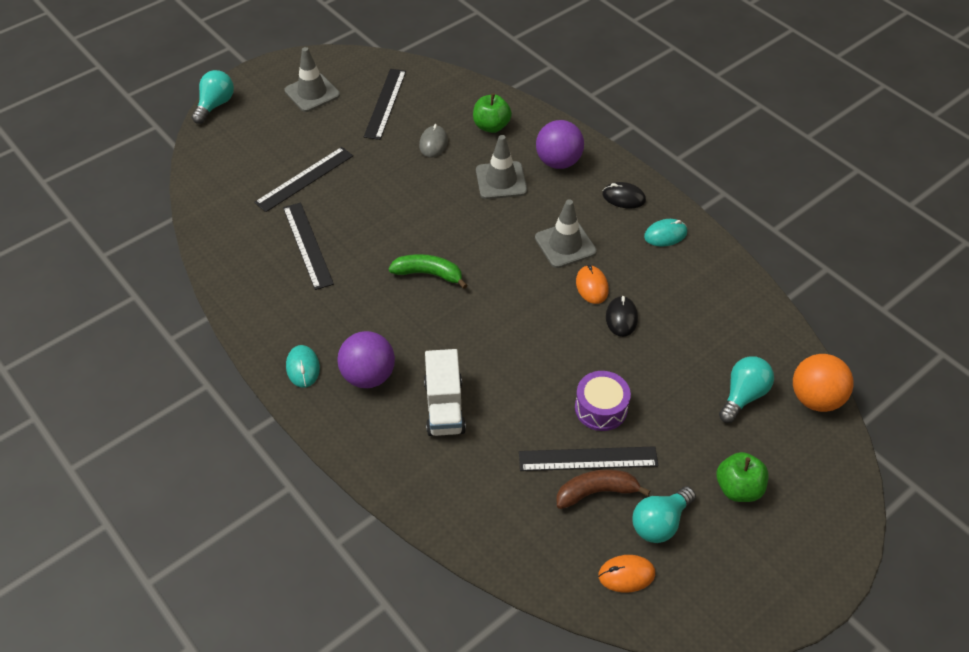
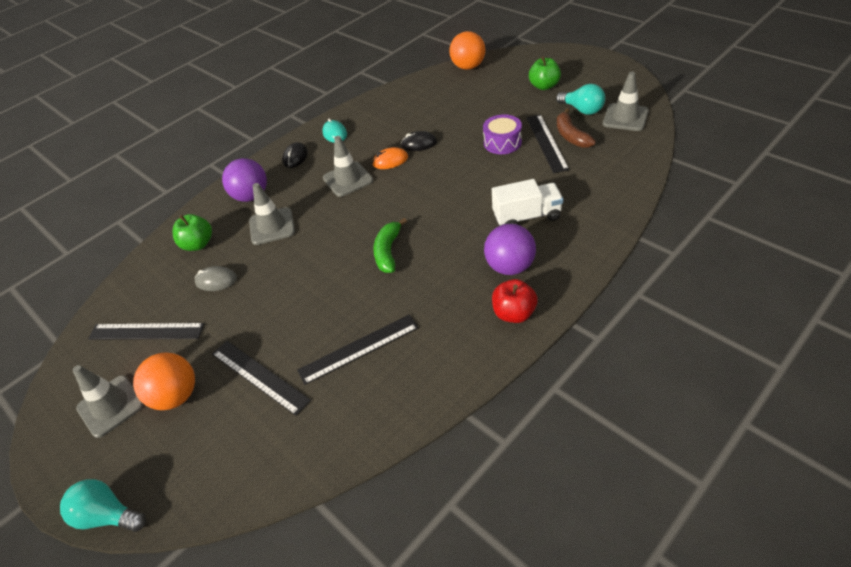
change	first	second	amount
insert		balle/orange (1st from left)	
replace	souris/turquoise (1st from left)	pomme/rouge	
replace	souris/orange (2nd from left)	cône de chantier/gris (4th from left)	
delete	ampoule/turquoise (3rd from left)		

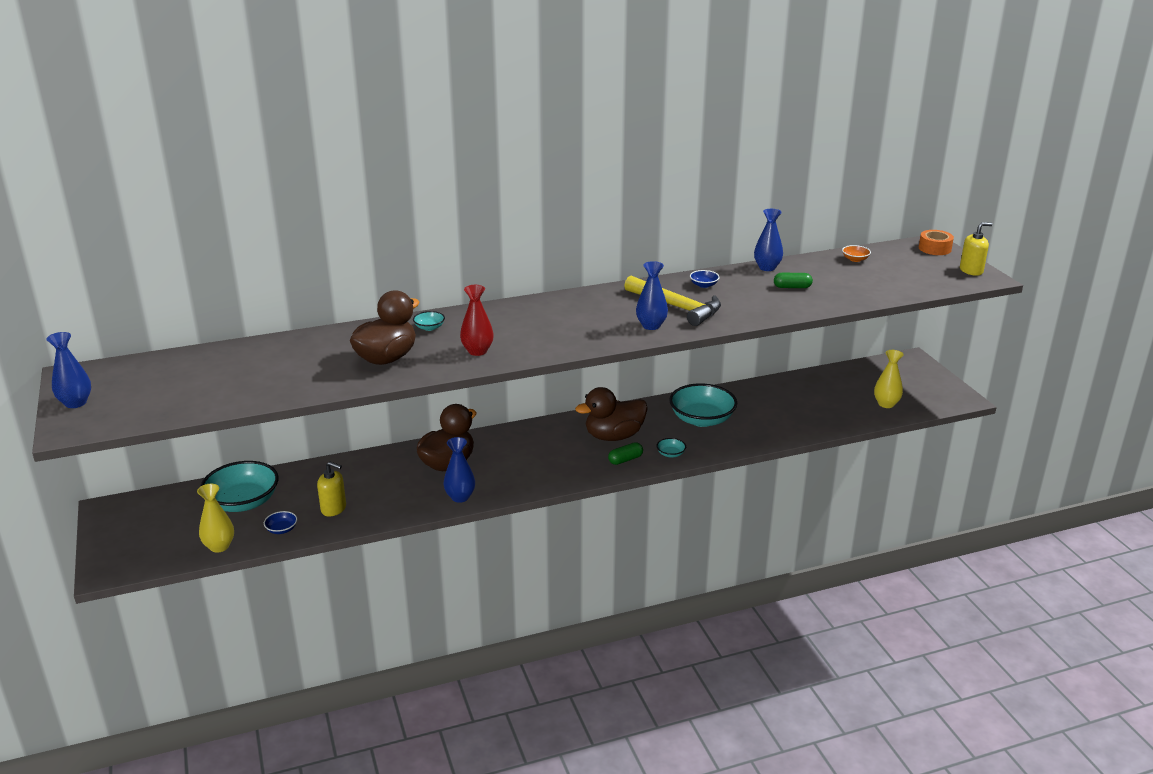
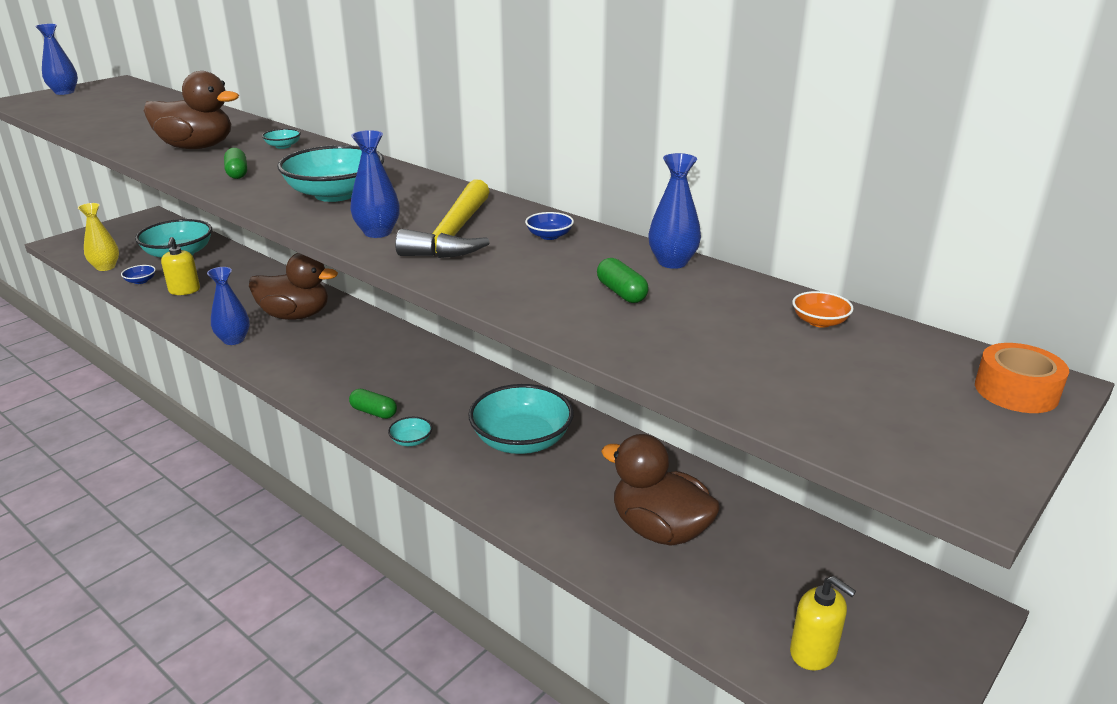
change	first	second	amount
replace	vase/rouge	gélule/vert (1st from left)	
insert		bol/turquoise (3rd from left)	
move	canard/marron (3rd from left)		
move	distributeur de savon/jaune (2nd from left)		
delete	vase/jaune (2nd from left)		

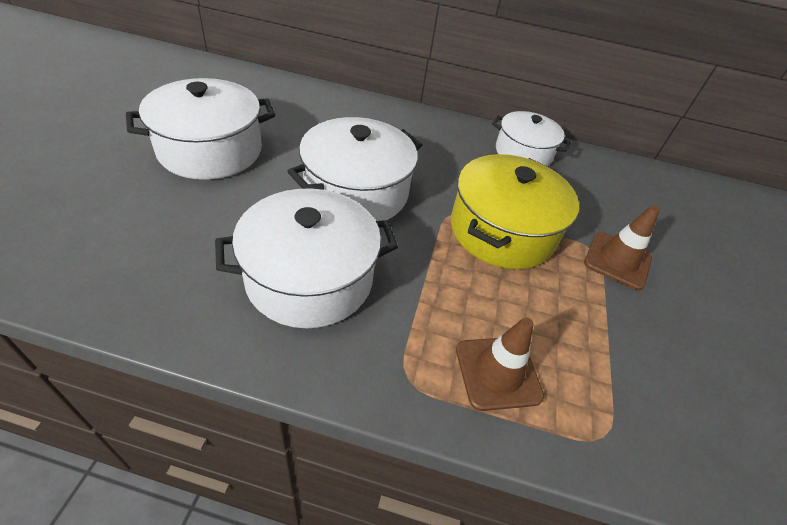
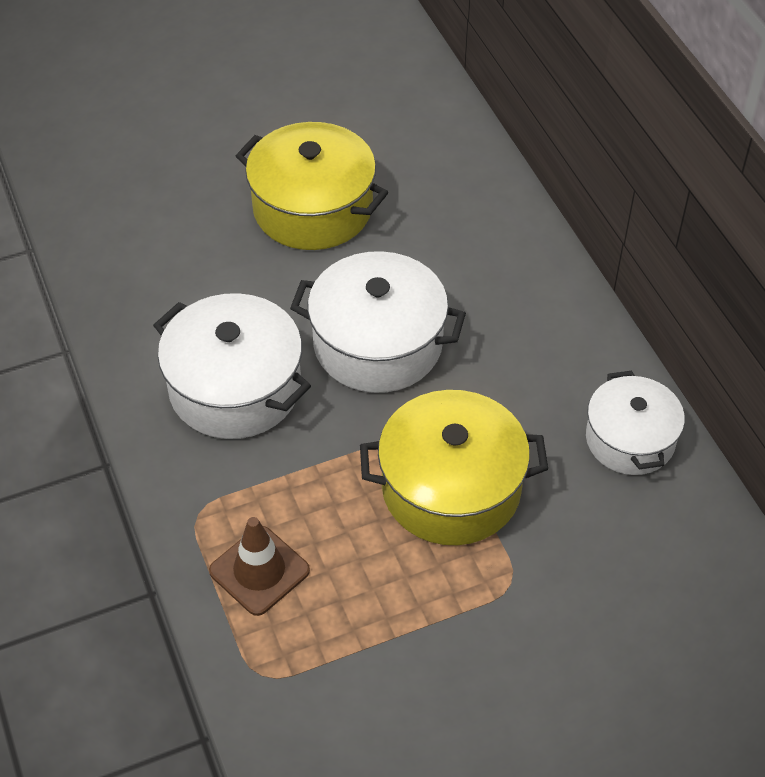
change	first	second	amount
recolor	marmite/blanc (1st from left)	marmite/jaune (1st from left)	
delete	cône de chantier/marron (2nd from left)		

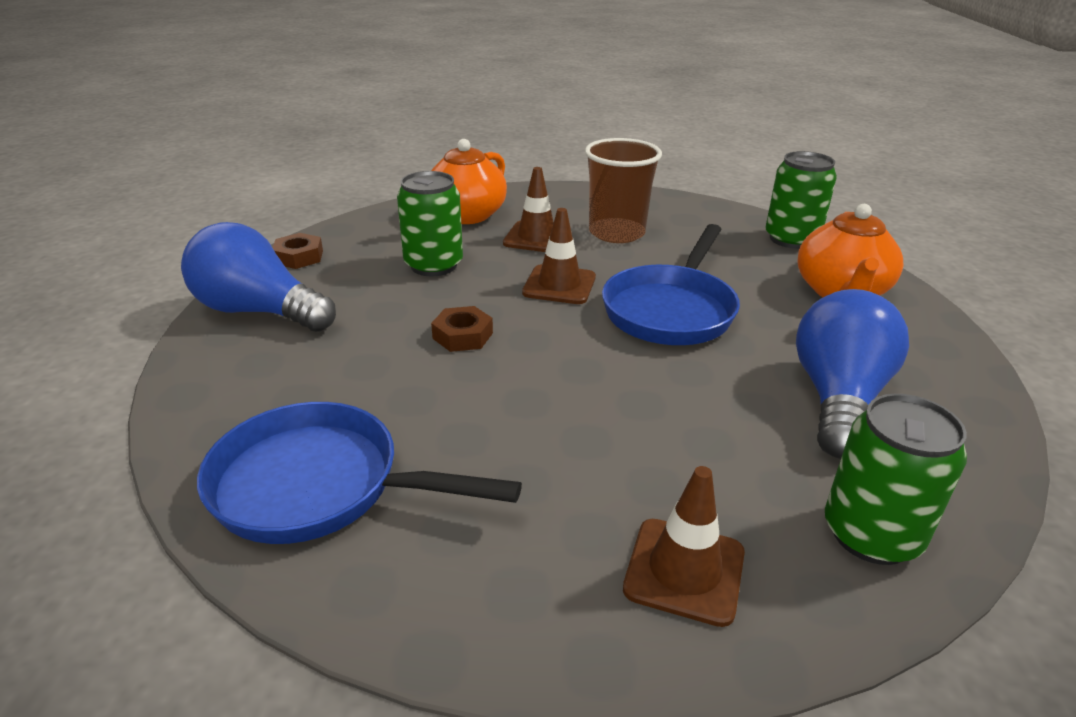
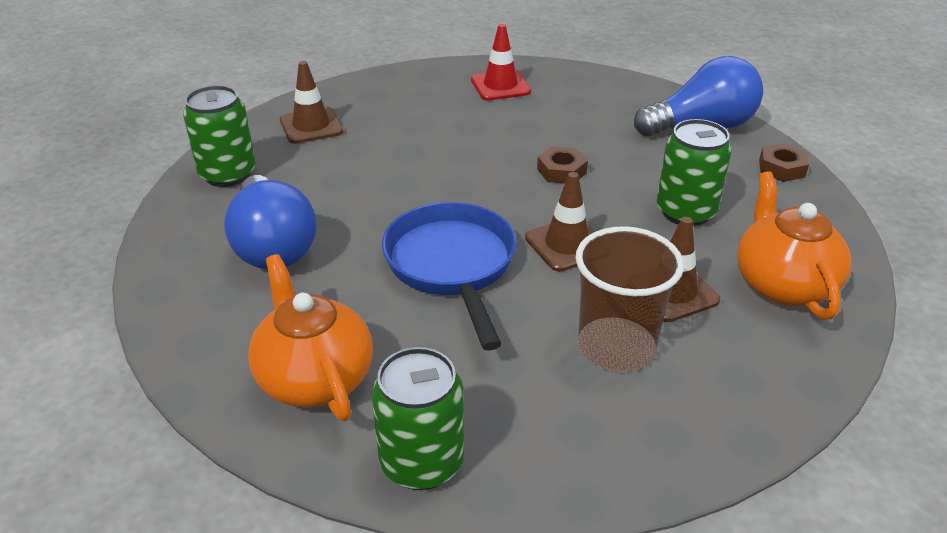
change	first	second	amount
replace	poêle/bleu (1st from left)	cône de chantier/rouge	

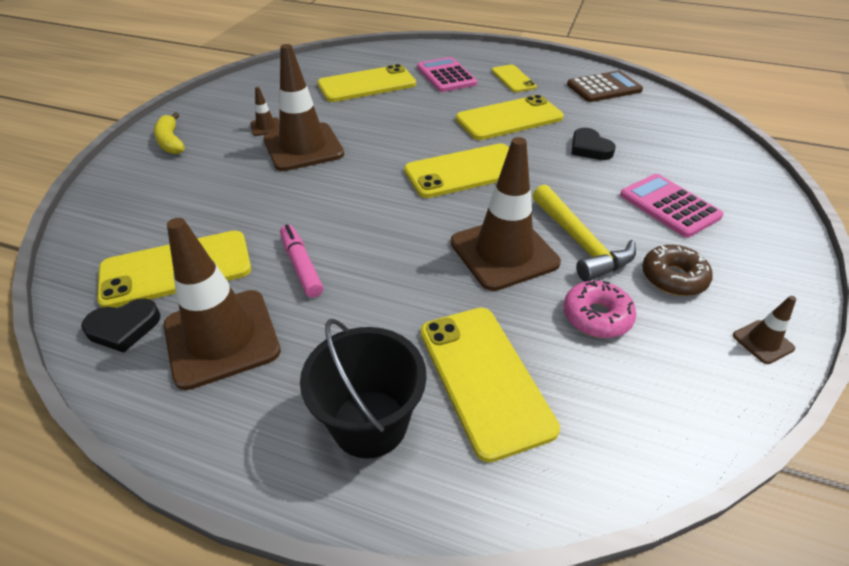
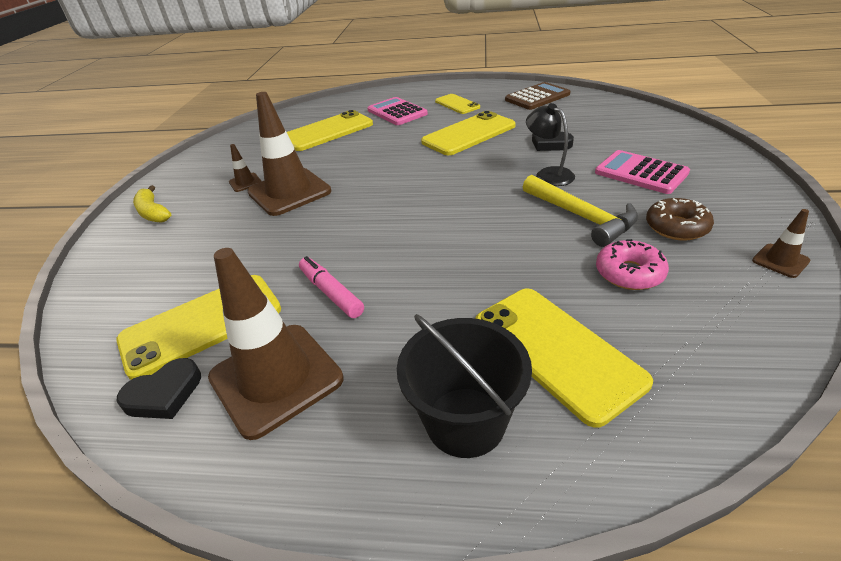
change	first	second	amount
insert		lampe/noir	
delete	téléphone/jaune (3rd from left)		
delete	cône de chantier/marron (4th from left)		

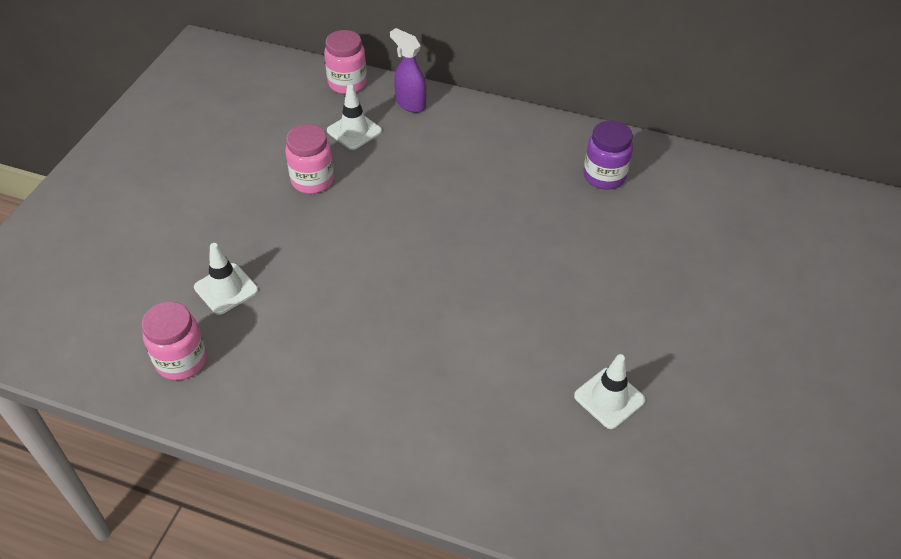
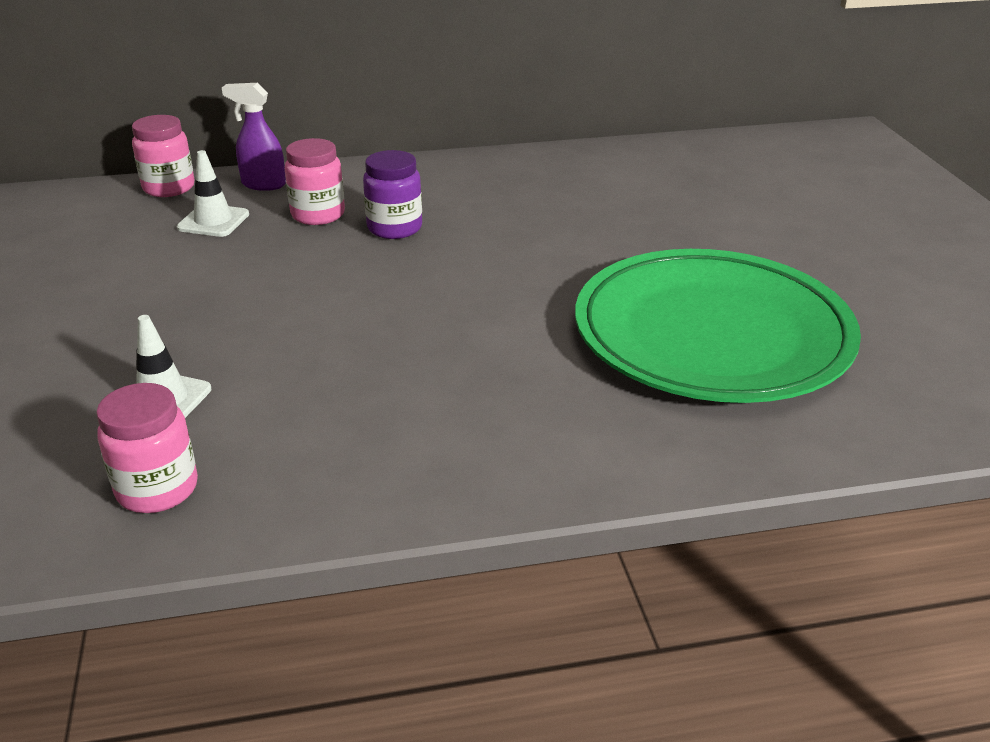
change	first	second	amount
move	bocal/rose (2nd from left in the first image)	bocal/rose (3rd from left)	
move	bocal/violet		
replace	cône de chantier/blanc (3rd from left)	assiette/vert	

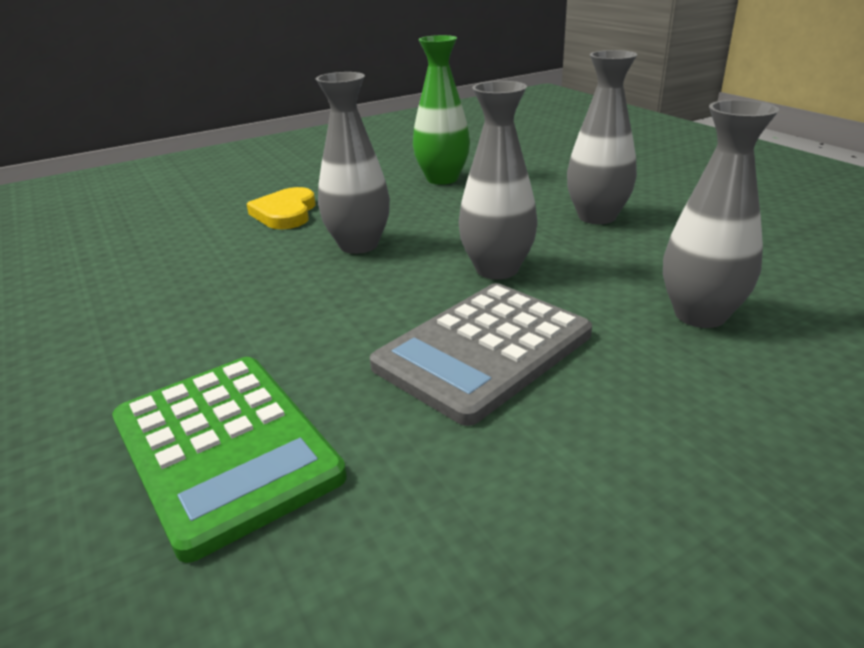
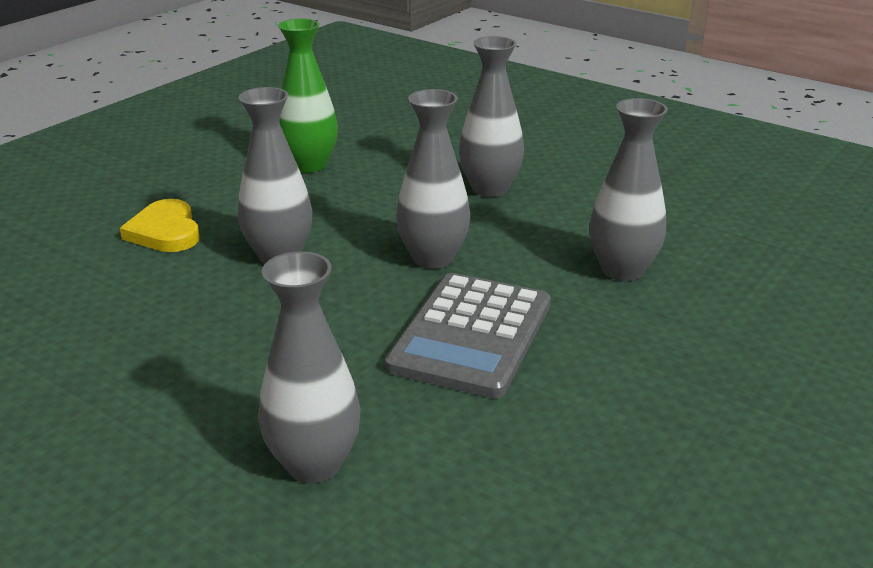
change	first	second	amount
replace	calculatrice/vert	vase/gris (2nd from left)	

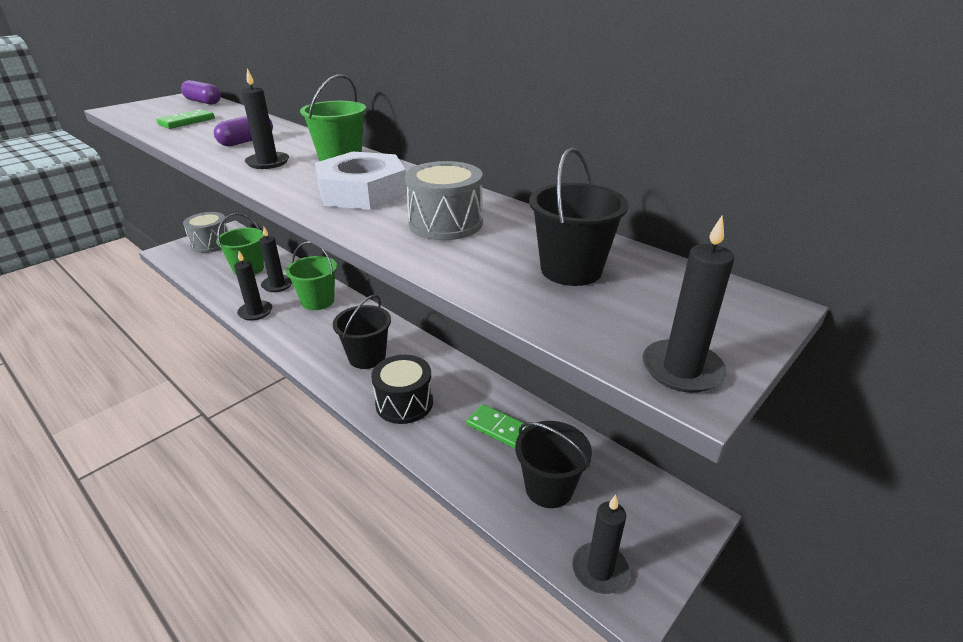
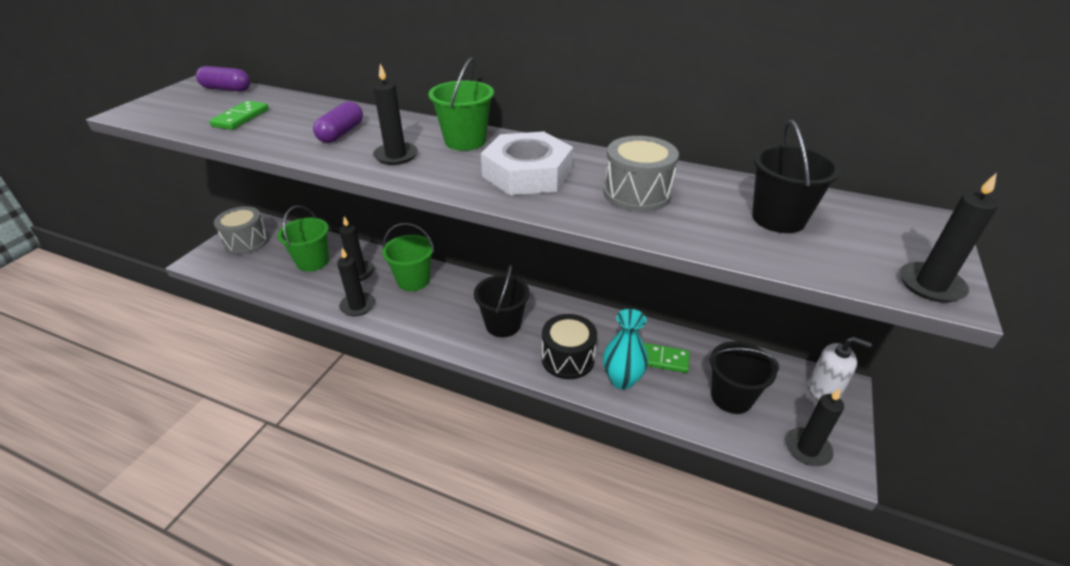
change	first	second	amount
insert		vase/turquoise	
insert		distributeur de savon/blanc	

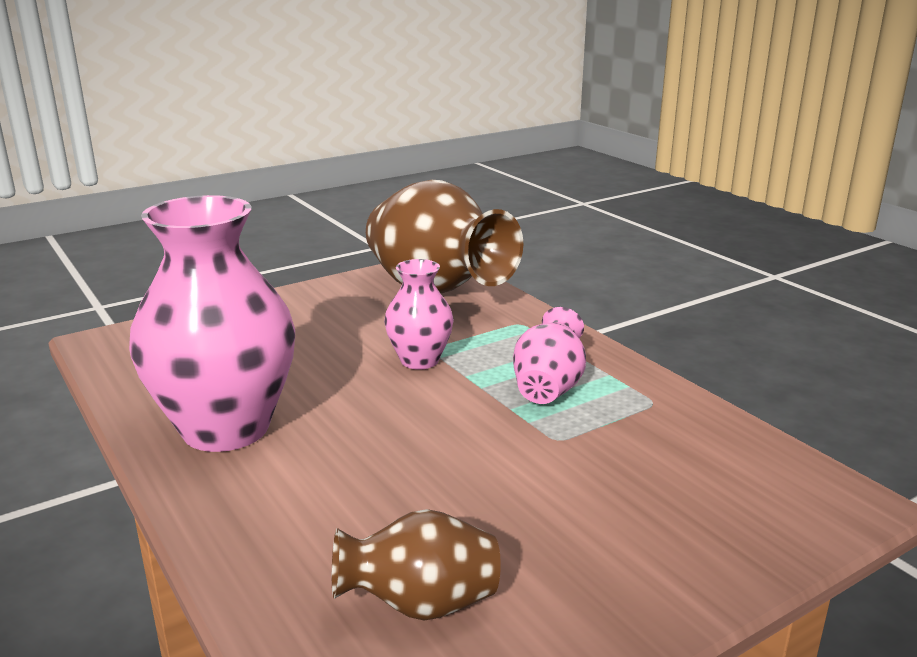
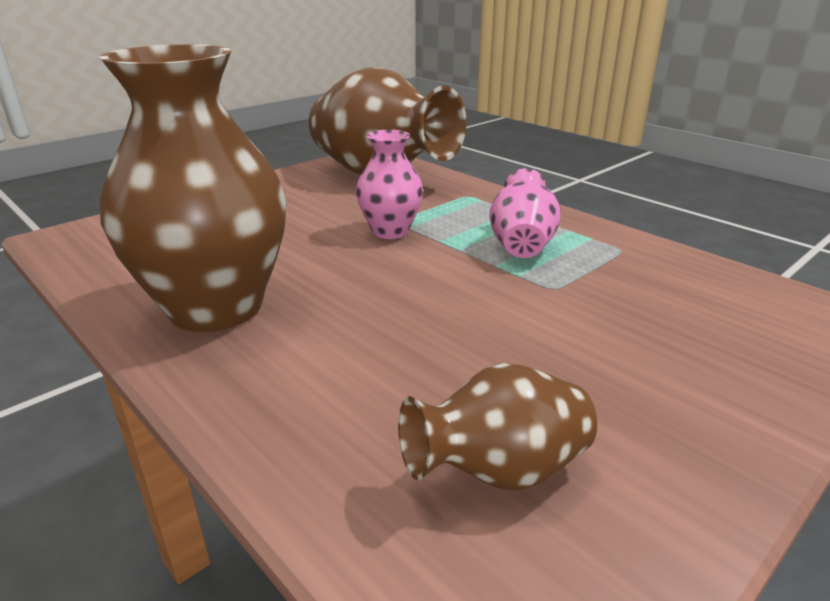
change	first	second	amount
recolor	vase/rose (1st from left)	vase/marron (1st from left)	

